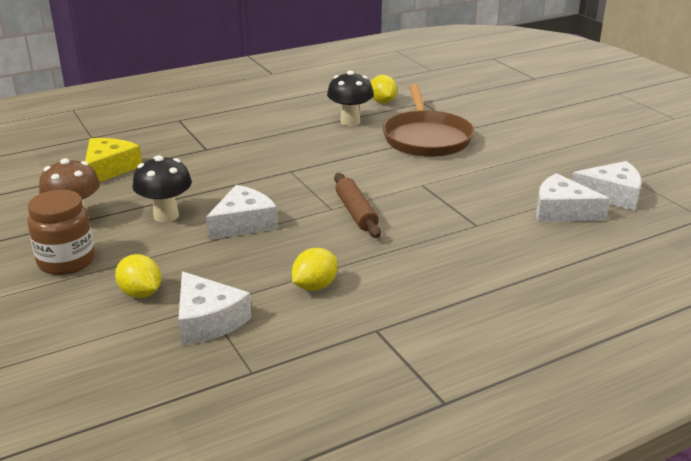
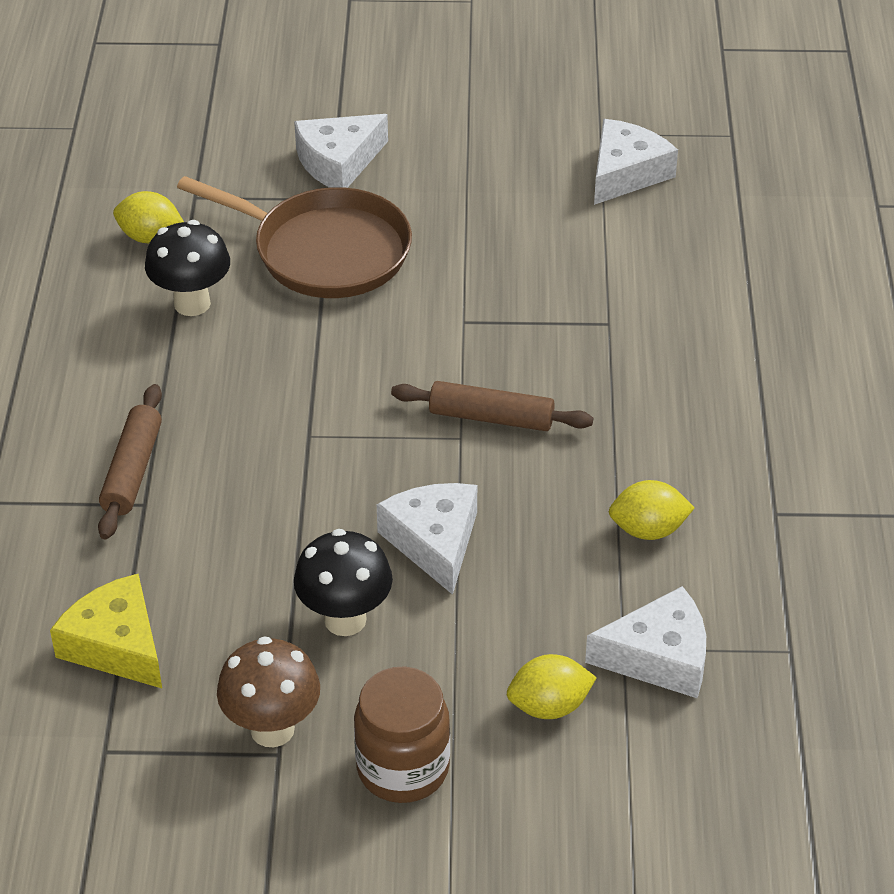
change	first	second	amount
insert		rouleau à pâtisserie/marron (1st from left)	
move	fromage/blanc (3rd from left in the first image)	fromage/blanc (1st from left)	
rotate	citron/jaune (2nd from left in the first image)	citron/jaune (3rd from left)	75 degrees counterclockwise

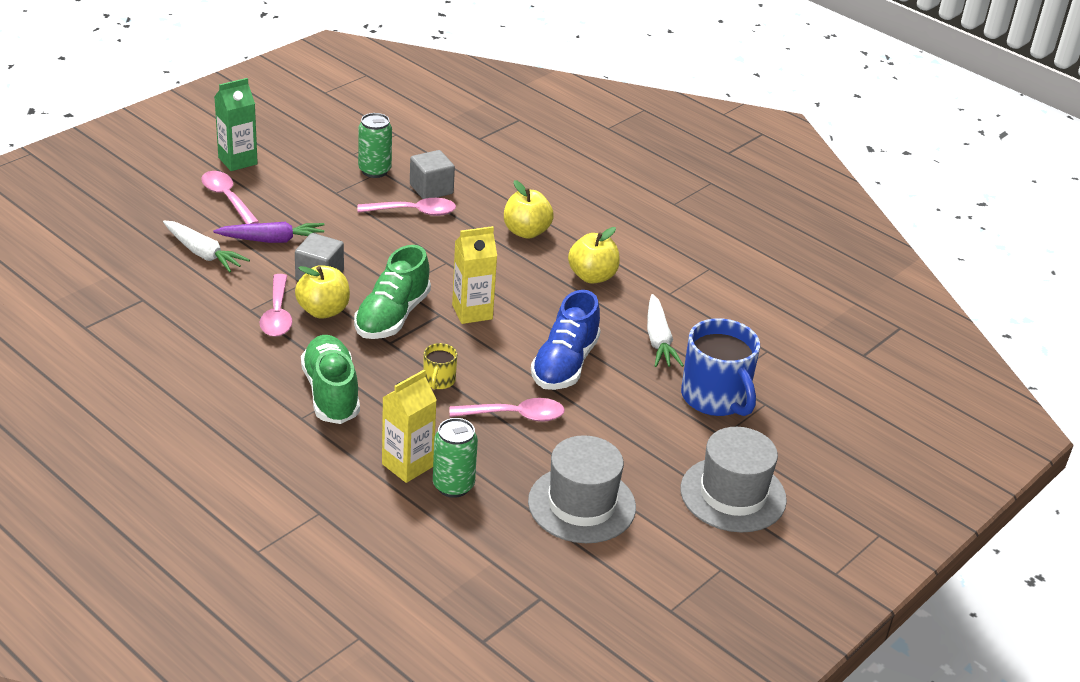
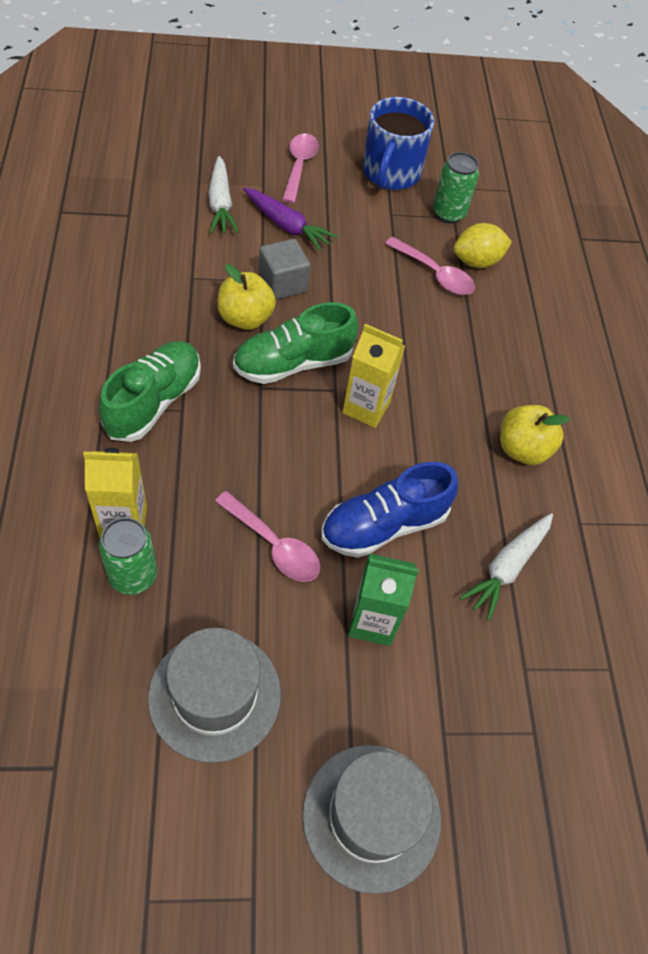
change	first	second	amount
move	brique de lait/vert		
move	tasse/bleu		
replace	cube/gris (2nd from left)	citron/jaune	
delete	cuillère/rose (2nd from left)		
delete	tasse/jaune		
delete	pomme/jaune (2nd from left)		

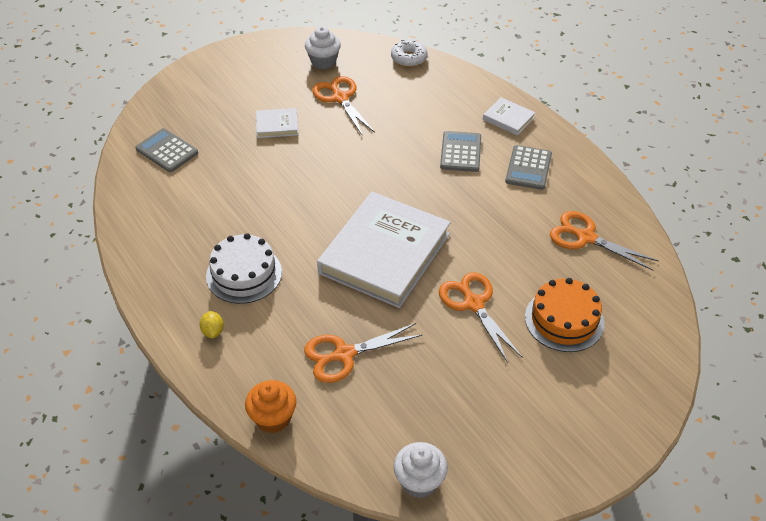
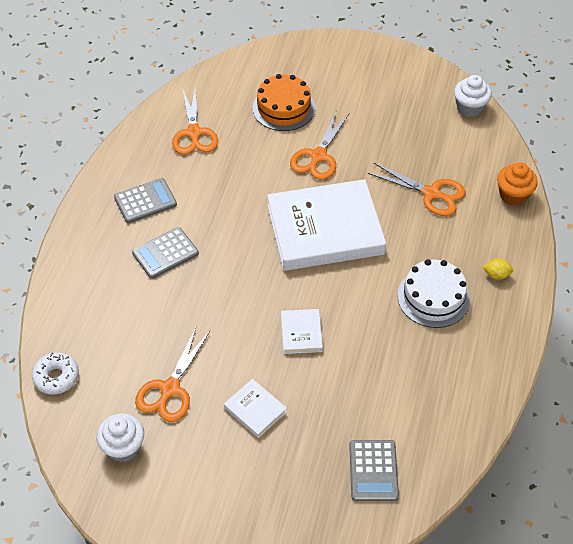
change	first	second	amount
move	livre/blanc (3rd from left in the first image)	livre/blanc (2nd from left)	
rotate	citron/jaune		60 degrees clockwise

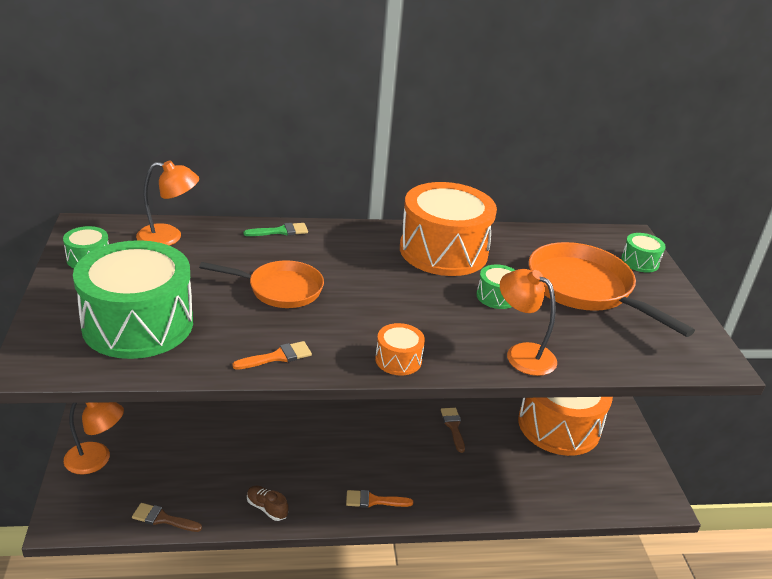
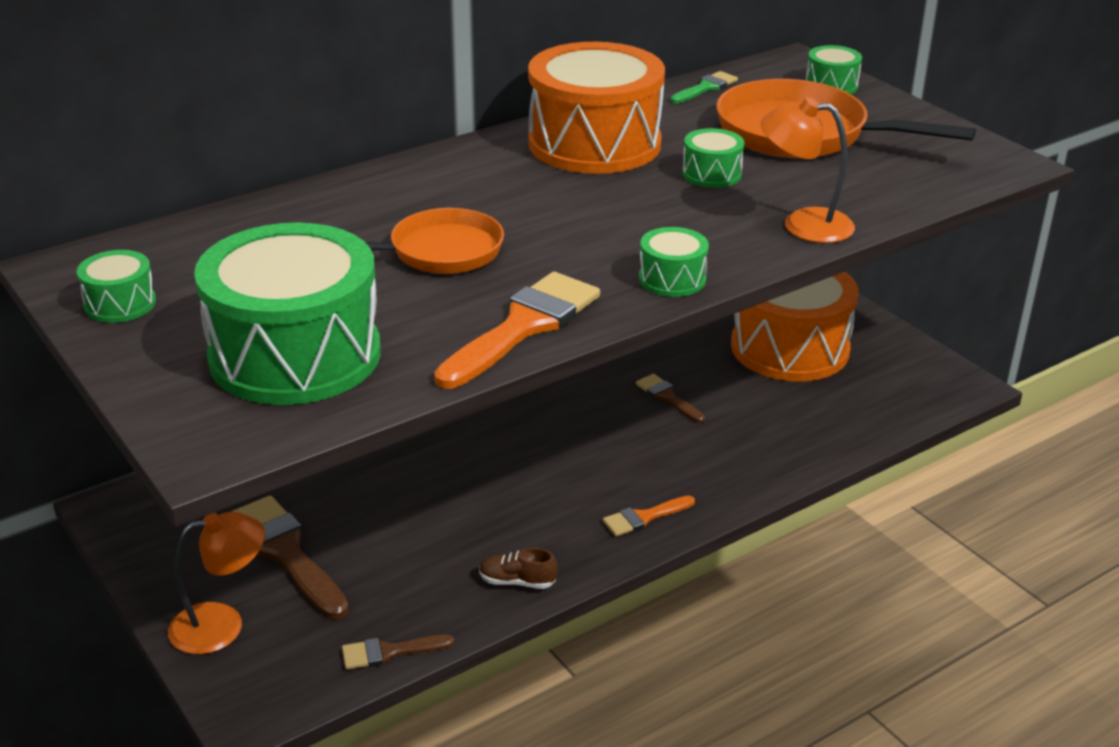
change	first	second	amount
insert		pinceau/marron (1st from left)	
resize	pinceau/orange (1st from left)		x1.89
recolor	tambour/orange (1st from left)	tambour/vert (3rd from left)	
move	pinceau/vert		
delete	lampe/orange (2nd from left)		

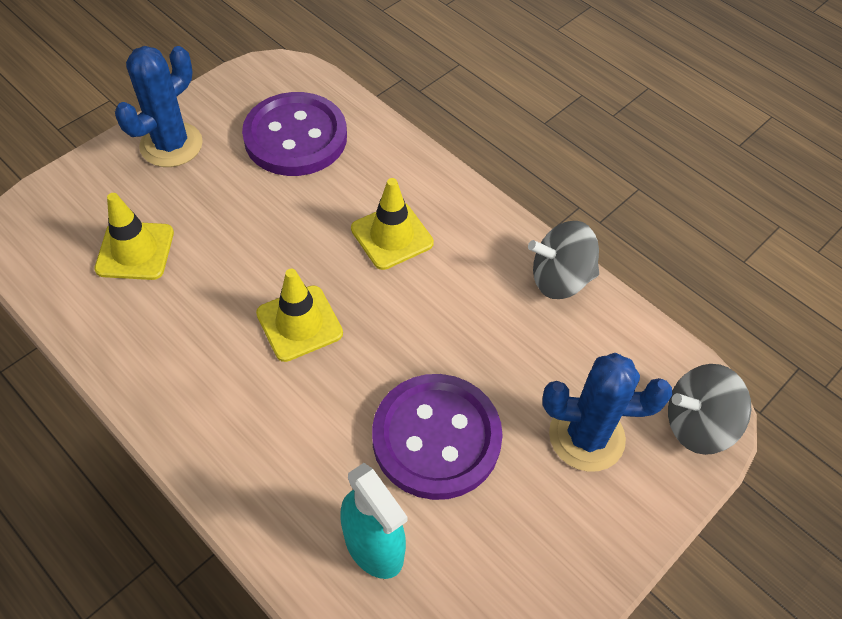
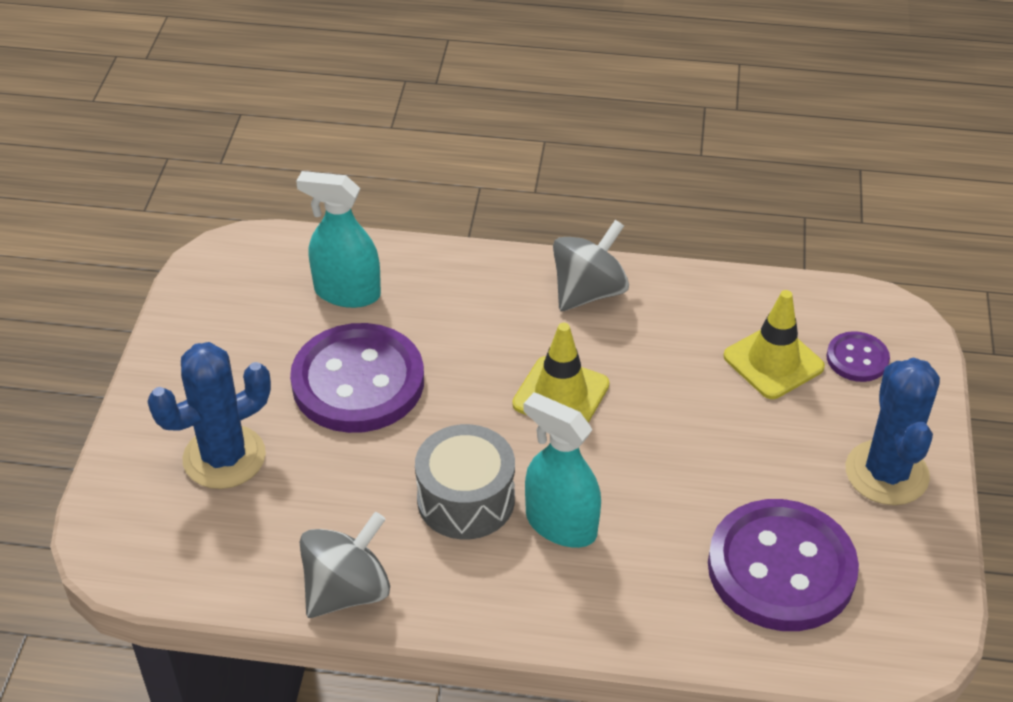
change	first	second	amount
insert		tambour/gris	
replace	cône de chantier/jaune (3rd from left)	vaporisateur/turquoise (2nd from left)	
move	toupie/gris (2nd from left)		
insert		bouton/violet (3rd from left)	

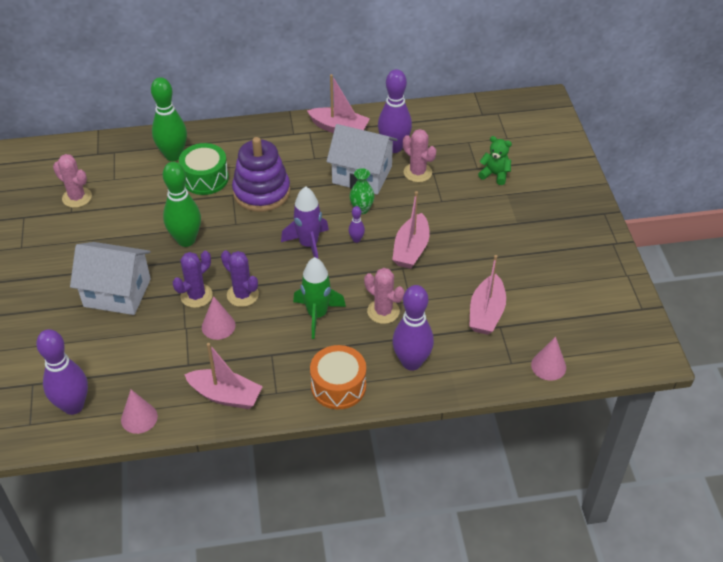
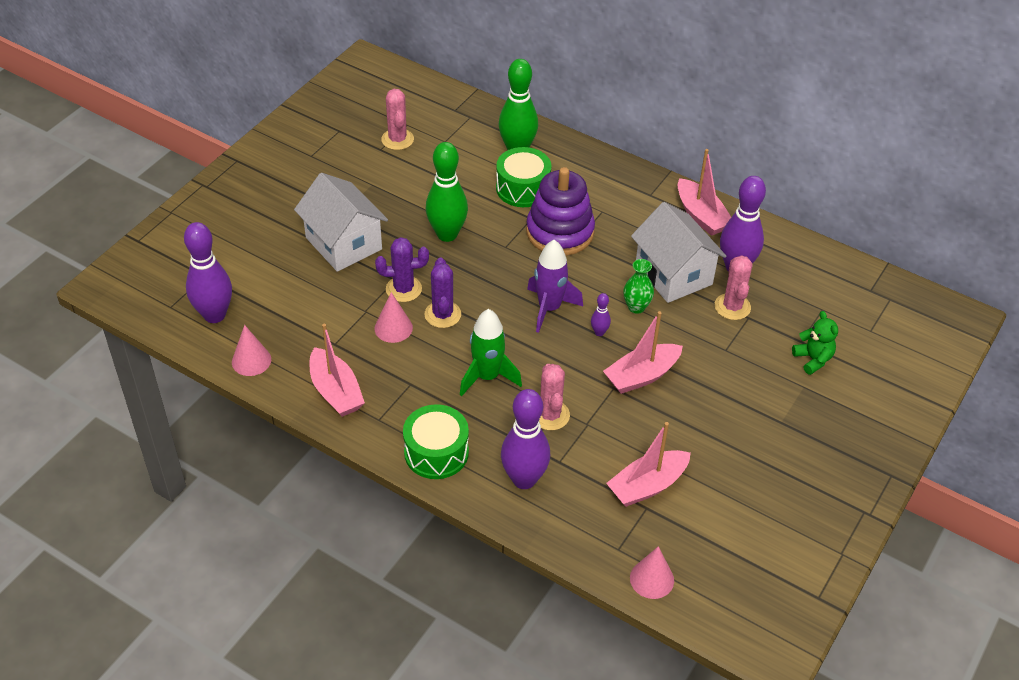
change	first	second	amount
recolor	tambour/orange	tambour/vert (1st from left)	

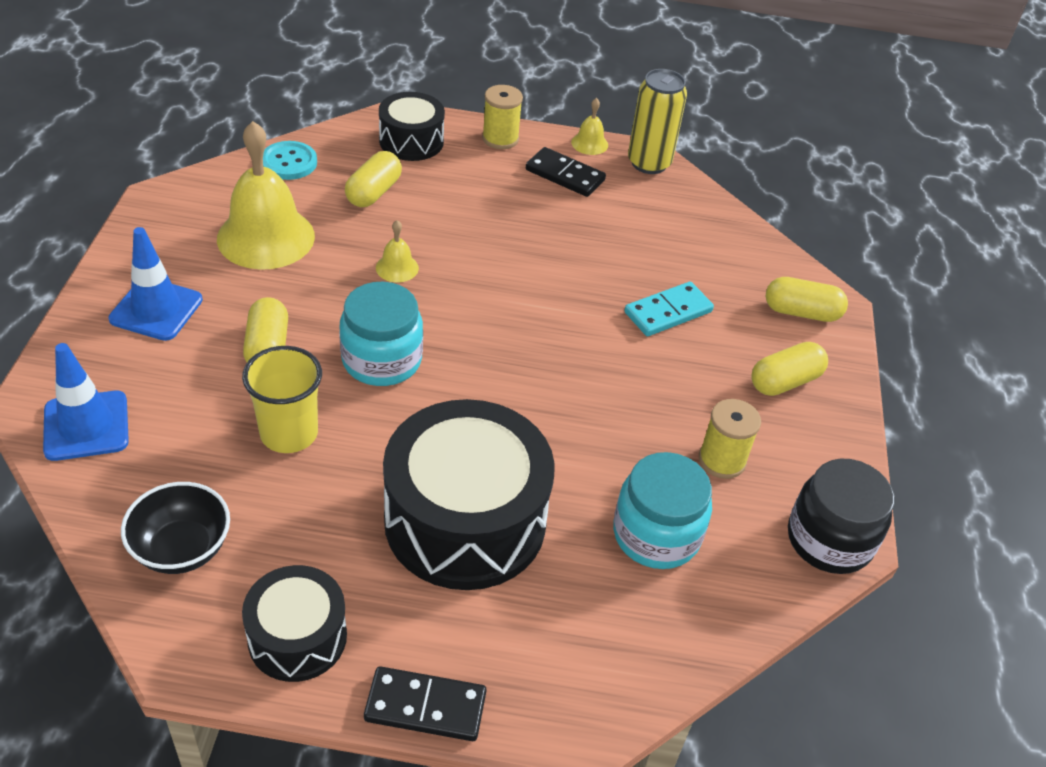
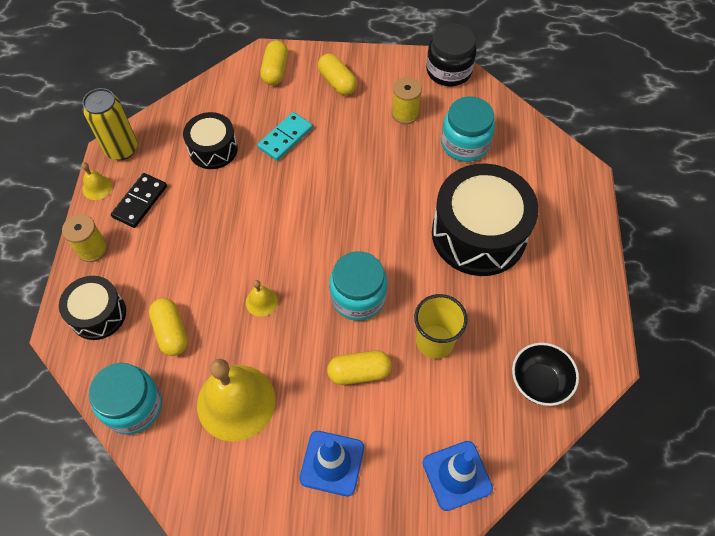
change	first	second	amount
replace	bouton/turquoise	bocal/turquoise (1st from left)	
rotate	gélule/jaune (2nd from left in the first image)	gélule/jaune (1st from left)	45 degrees clockwise
move	tambour/noir (1st from left in the first image)	tambour/noir (2nd from left)	
rotate	domino/turquoise		75 degrees clockwise
delete	domino/noir (1st from left)		

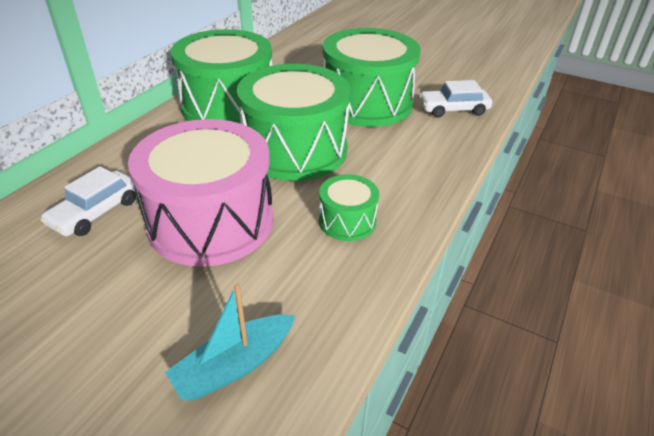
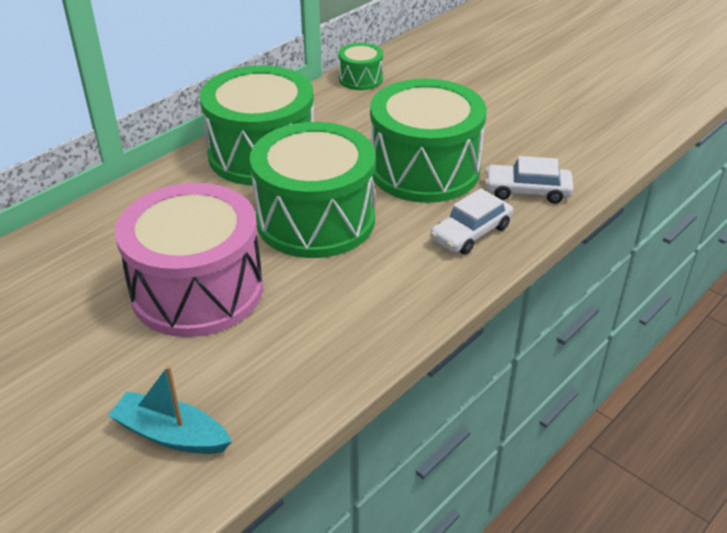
change	first	second	amount
rotate	bateau/turquoise		45 degrees clockwise
move	tambour/vert (3rd from left)		
move	voiture/blanc (1st from left)		

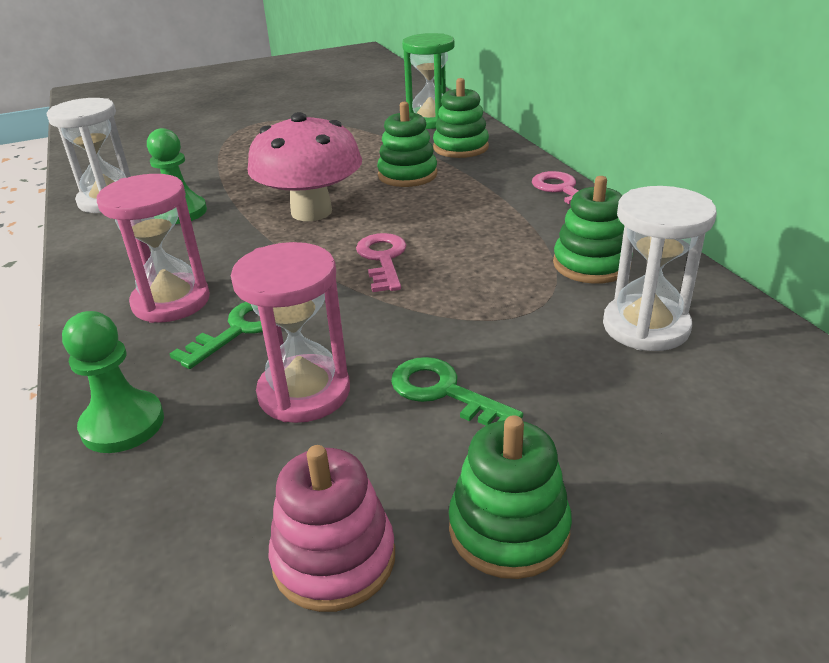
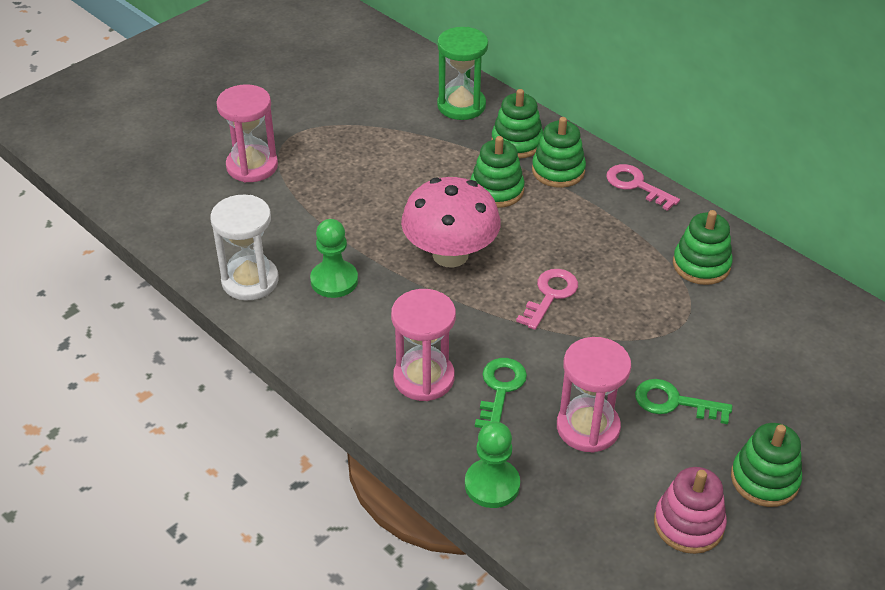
change	first	second	amount
insert		sablier/rose (1st from left)	
rotate	clé/rose (1st from left)		60 degrees clockwise
insert		jouet à empiler/vert (3rd from left)	
delete	sablier/blanc (2nd from left)		

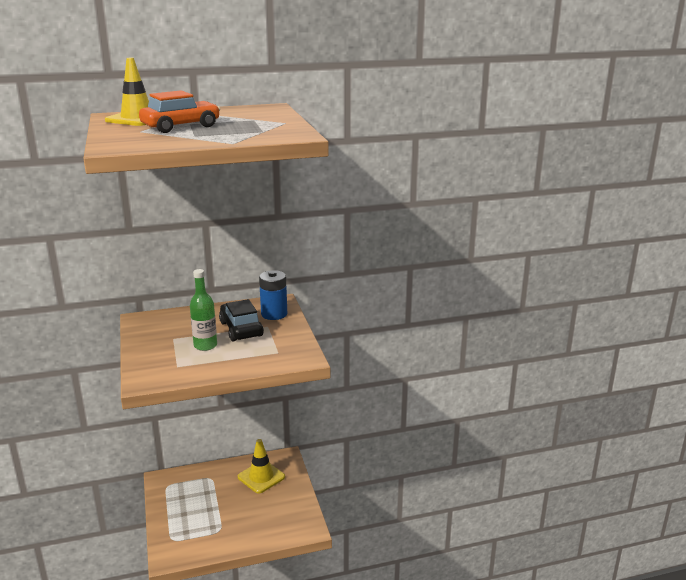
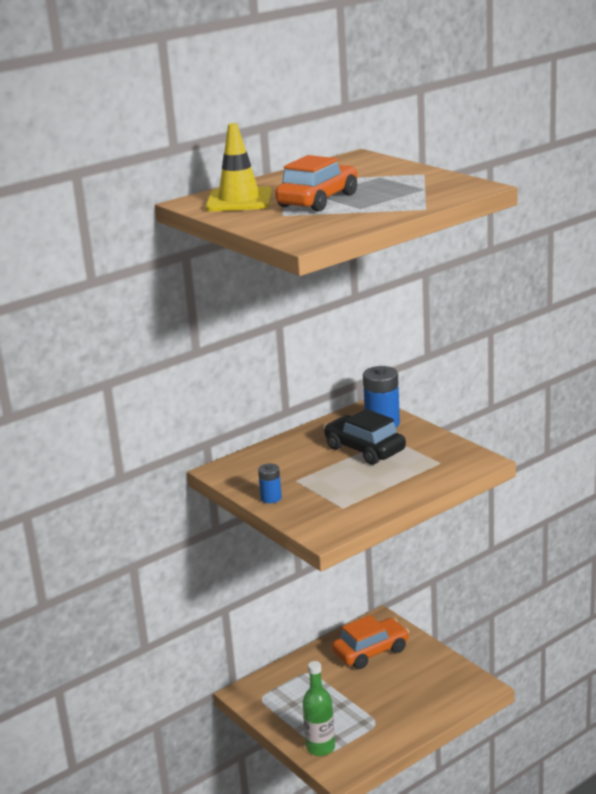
change	first	second	amount
insert		pile/bleu (1st from left)	
move	bouteille/vert		
replace	cône de chantier/jaune (2nd from left)	voiture/orange (2nd from left)	

